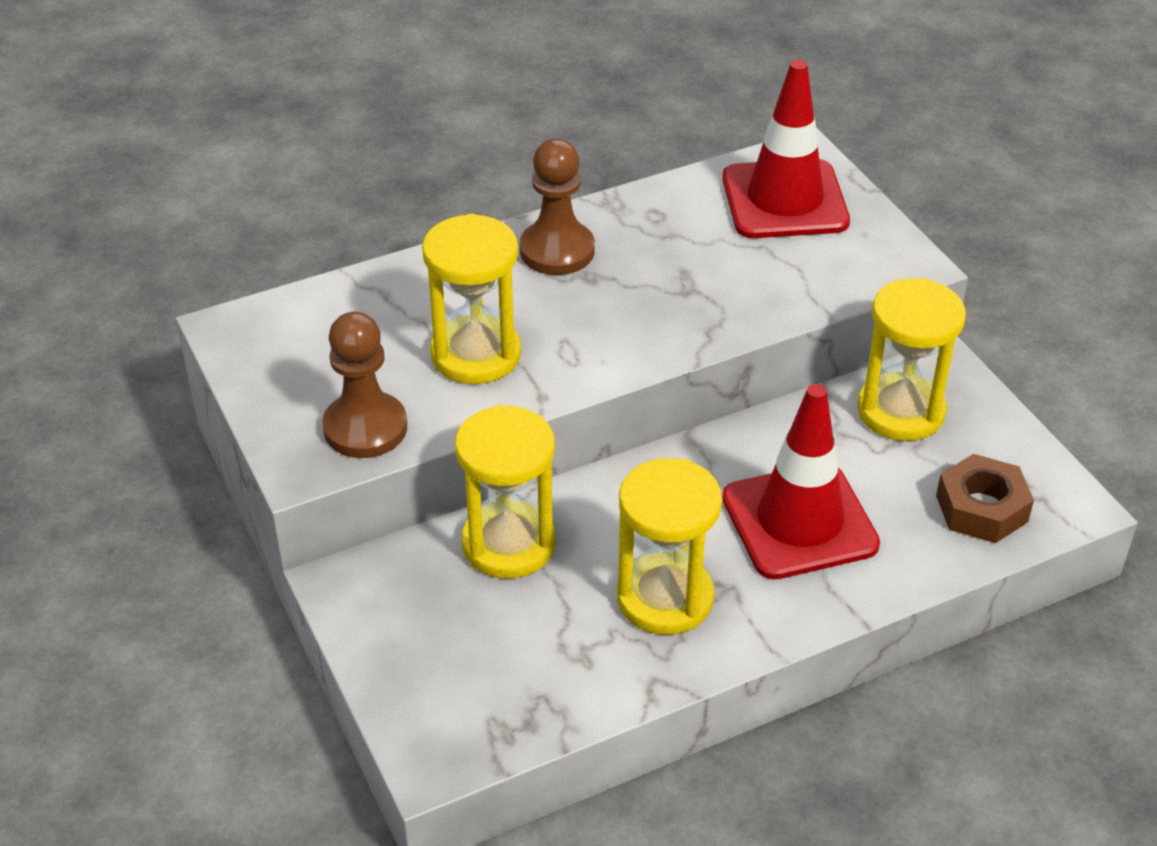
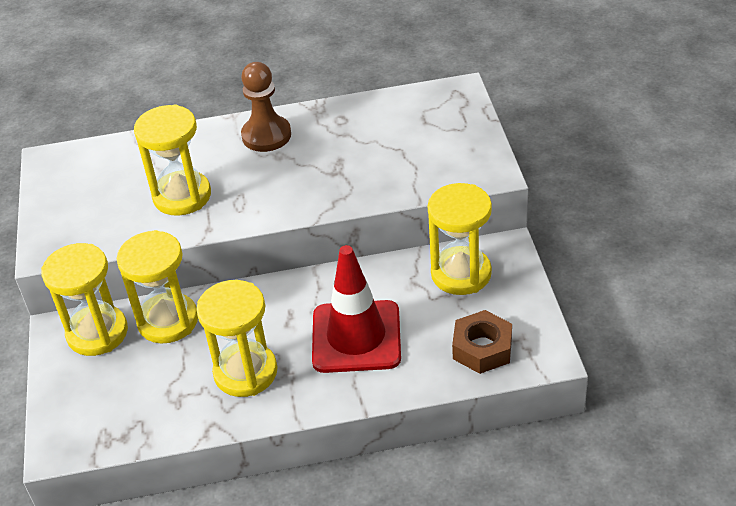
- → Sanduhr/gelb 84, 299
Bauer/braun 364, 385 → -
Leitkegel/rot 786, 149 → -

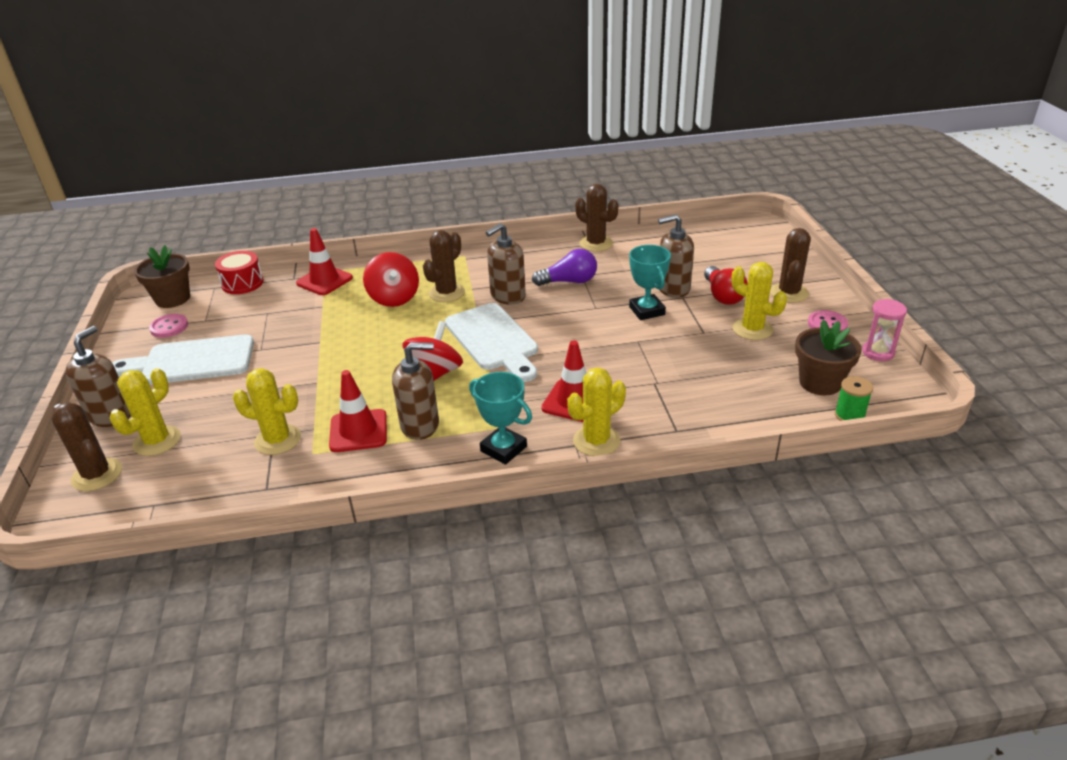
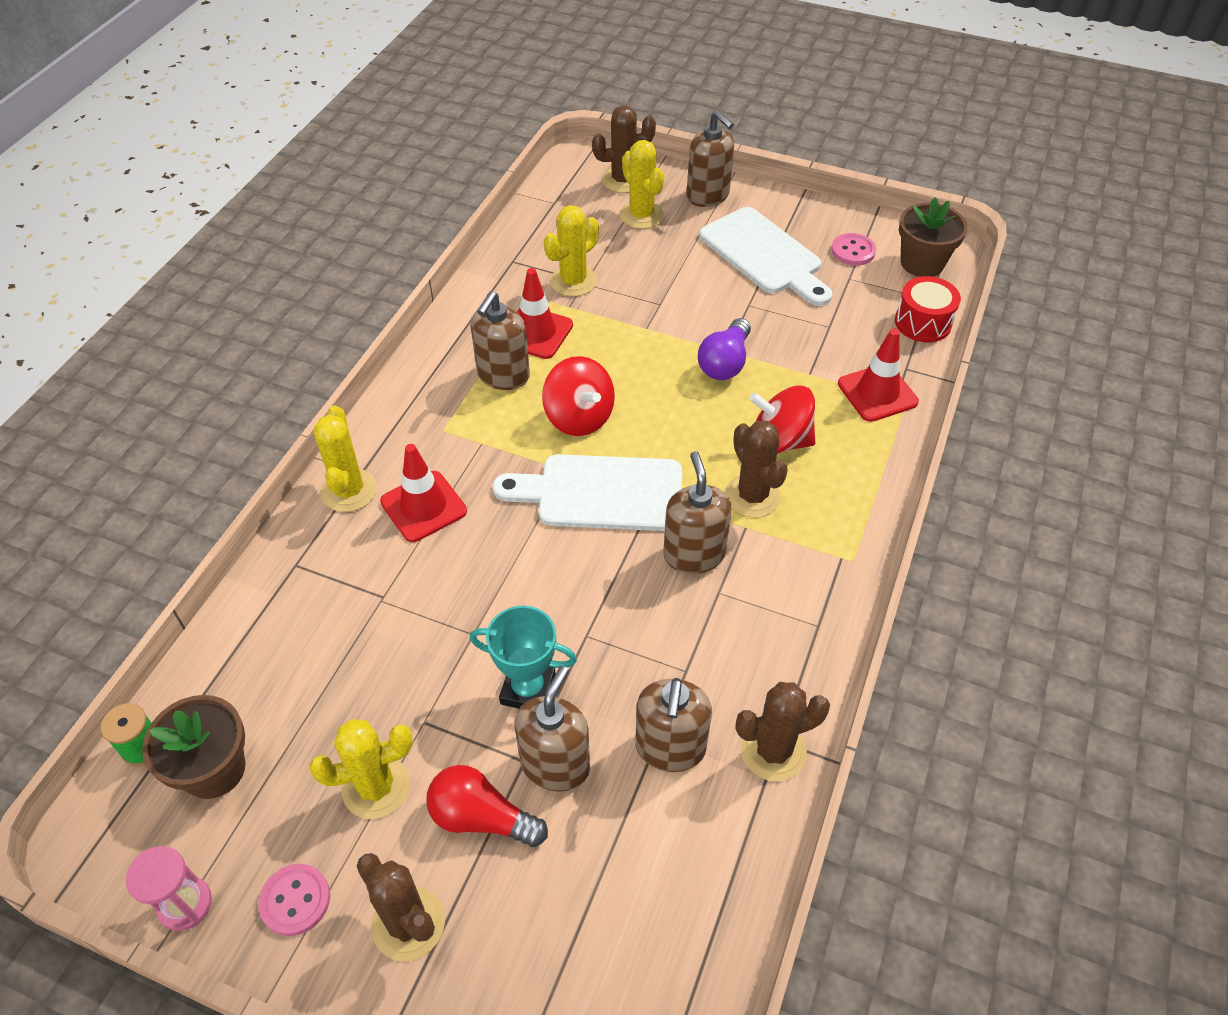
- → Seifenspender/braun 673, 725
Glühbirne/lila 564, 267 → Glühbirne/lila 724, 349, relocated
Schneidebrett/weiß 183, 359 → Schneidebrett/weiß 766, 256, 120 degrees clockwise
Pokal/türkis 500, 418 → -

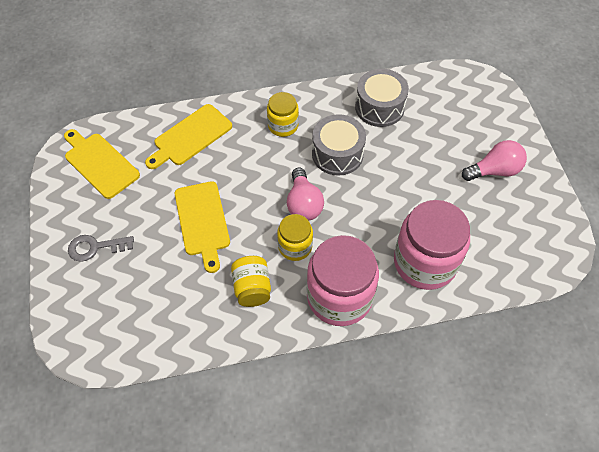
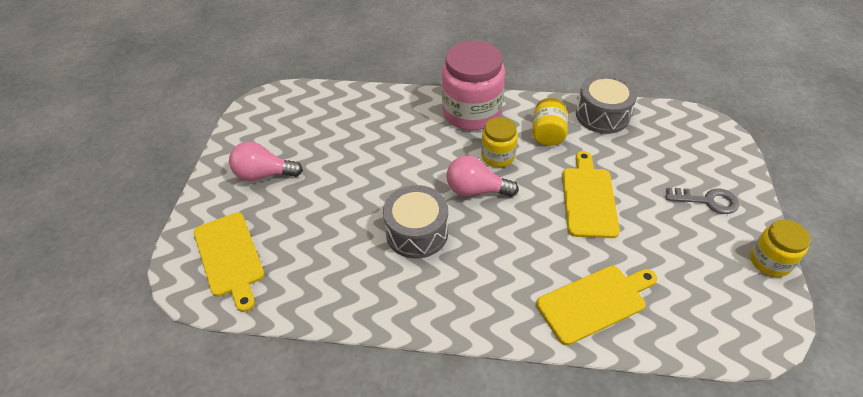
Schneidebrett/gelb 102, 164 → Schneidebrett/gelb 229, 262, relocated
Glühbirne/rosa 305, 194 → Glühbirne/rosa 482, 176, 90 degrees counterclockwise
Trommel/grau 382, 98 → Trommel/grau 606, 104, relocated
Einmachglas/gelb 283, 114 → Einmachglas/gelb 780, 248, relocated
Einmachglas/rosa 432, 245 → -

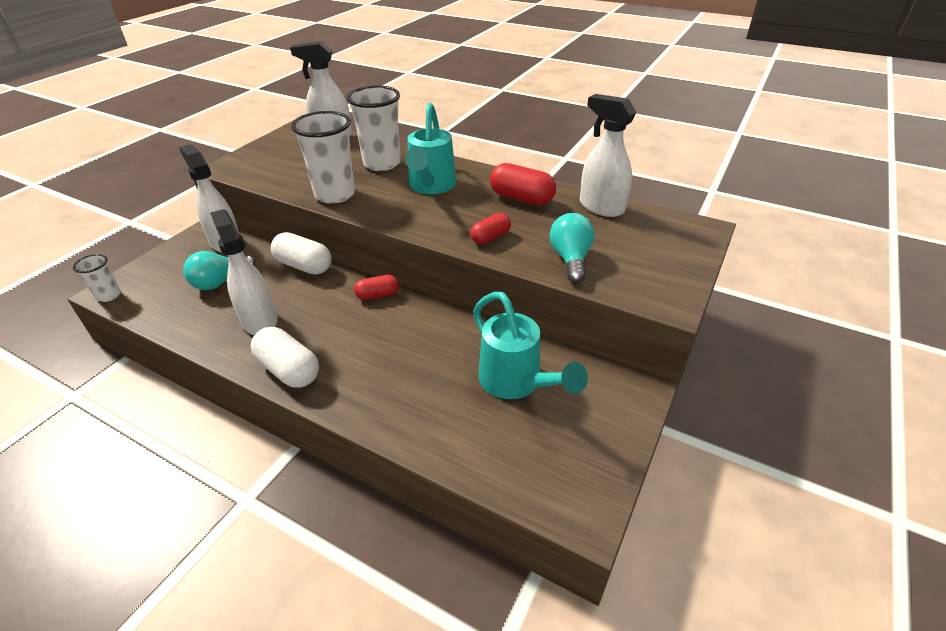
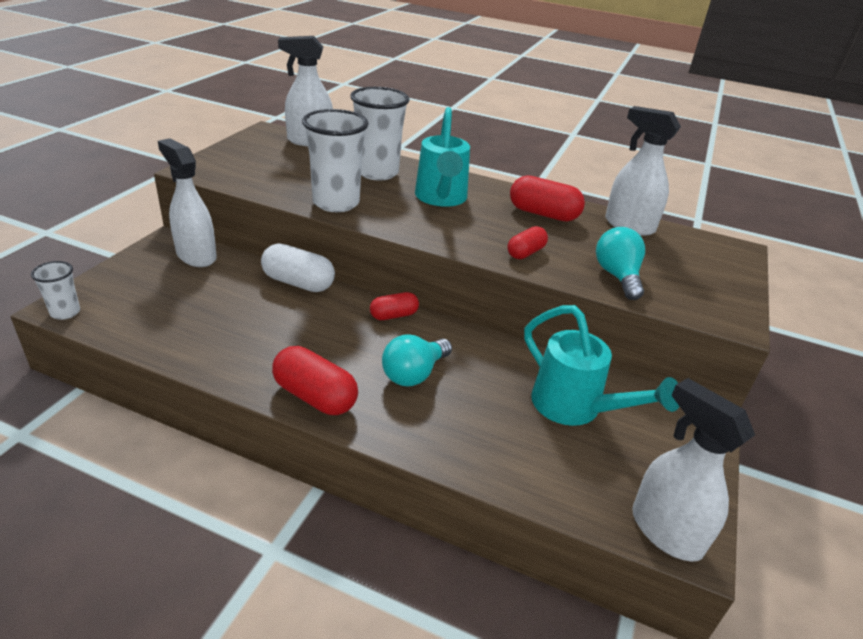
Kapsel/weiß 285, 357 → Kapsel/rot 315, 380
Glühbirne/türkis 219, 270 → Glühbirne/türkis 417, 360, relocated
Sprühflasche/weiß 243, 272 → Sprühflasche/weiß 693, 470, relocated

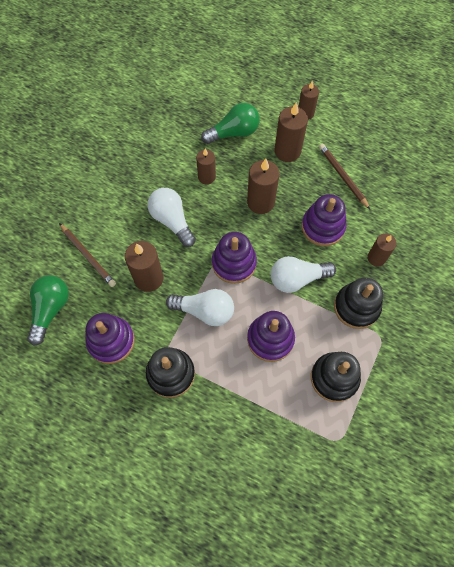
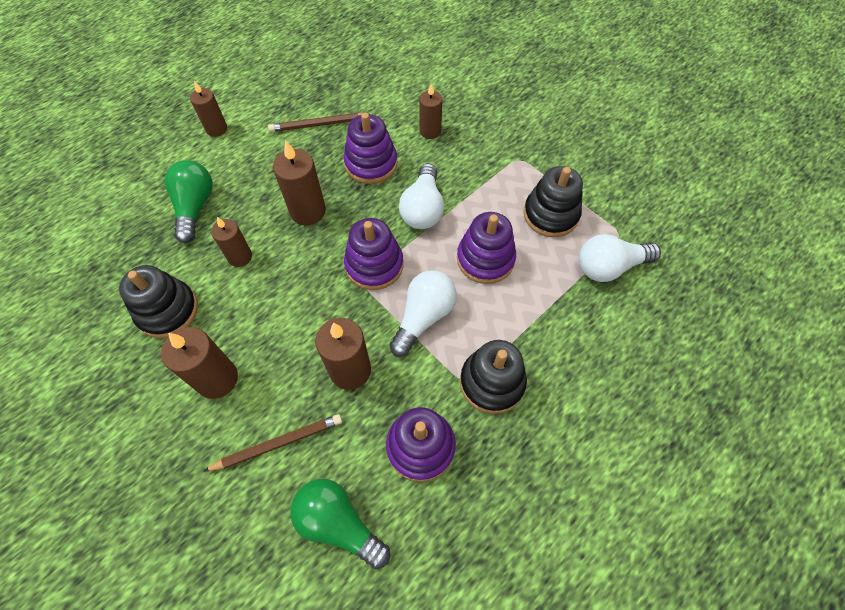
Stapelspielzeug/schwarz 358, 303 → Stapelspielzeug/schwarz 158, 301, relocated
Kerze/braun 291, 132 → Kerze/braun 199, 363, relocated
Glühbirne/weiß 172, 217 → Glühbirne/weiß 620, 258, relocated

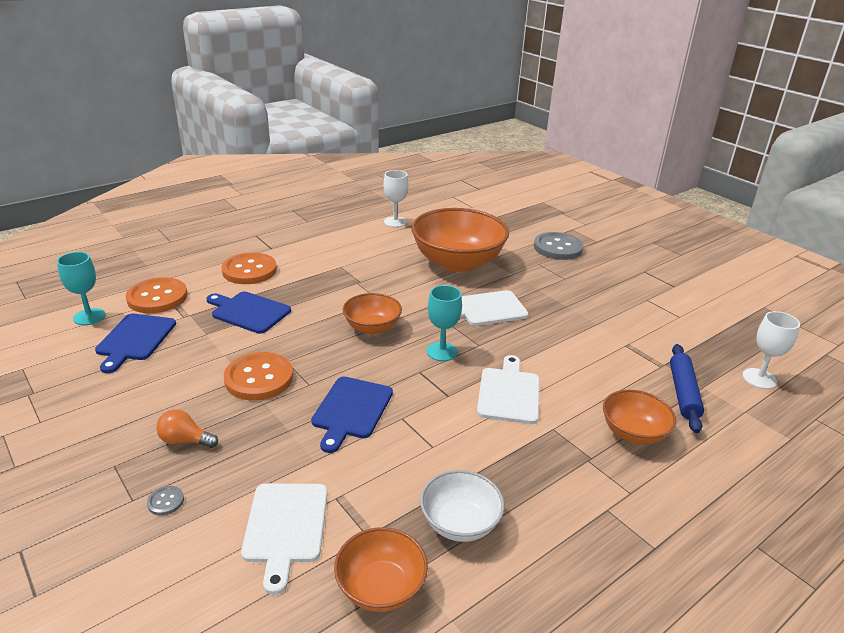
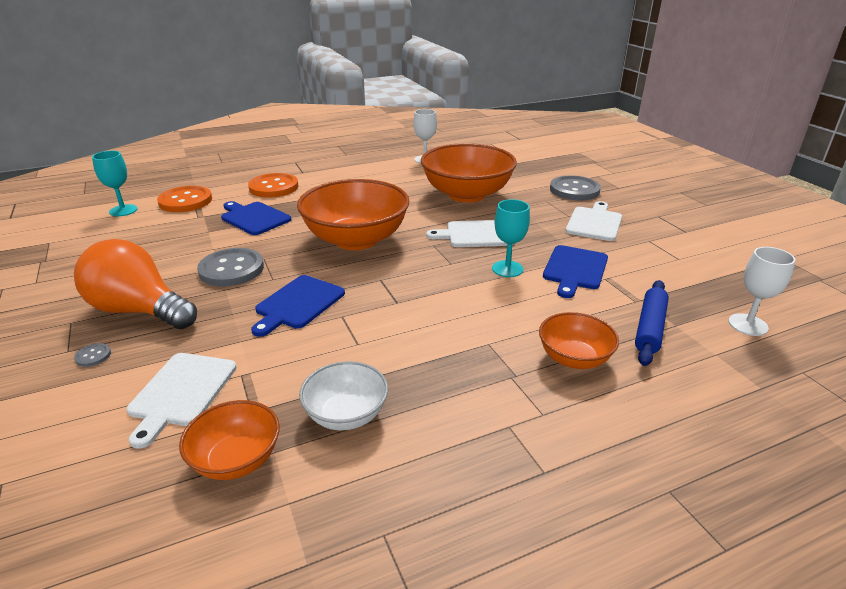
Glühbirne/orange 187, 428 → Glühbirne/orange 135, 284, x2.27
Knopf/orange 258, 376 → Knopf/grau 230, 267
Schüssel/orange 372, 314 → Schüssel/orange 353, 214, x1.92
Kelch/türkis 444, 323 → Kelch/türkis 511, 238, relocated
Schneidebrett/blau 135, 343 → Schneidebrett/blau 575, 271, relocated
Schneidebrett/weiß 508, 389 → Schneidebrett/weiß 593, 221, relocated

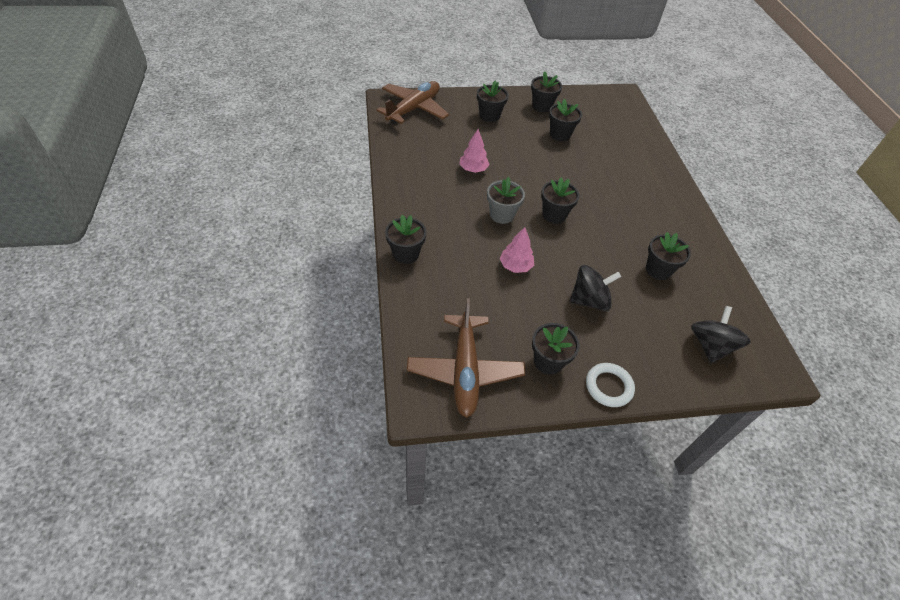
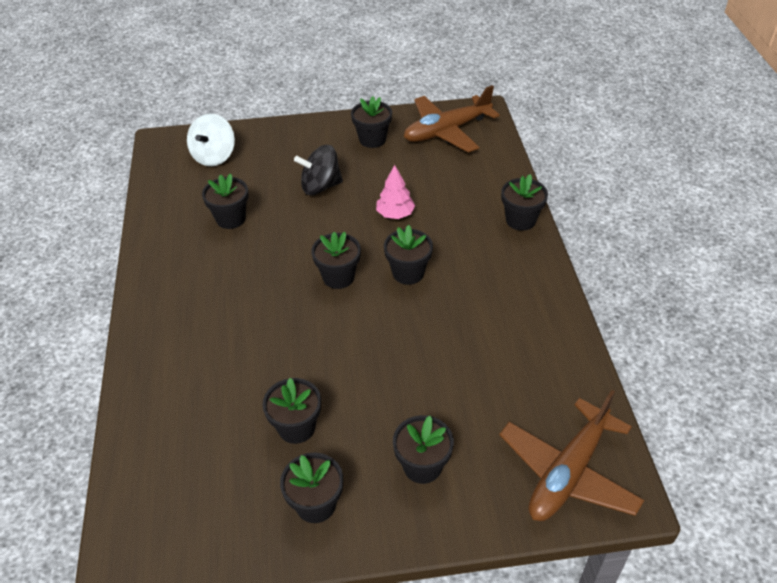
Kreisel/schwarz 721, 334 → Kreisel/weiß 211, 140
Blumentopf/grau 506, 200 → Blumentopf/schwarz 408, 255
Flugzeug/braun 466, 358 → Flugzeug/braun 452, 119, 120 degrees counterclockwise
Baum/rosa 474, 151 → -
Ring/weiß 610, 385 → -

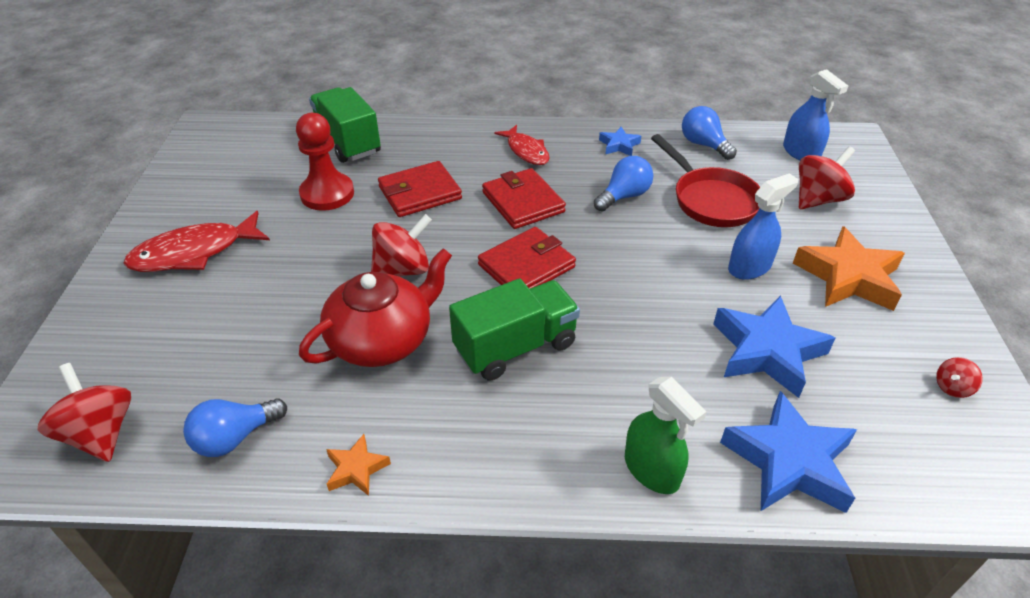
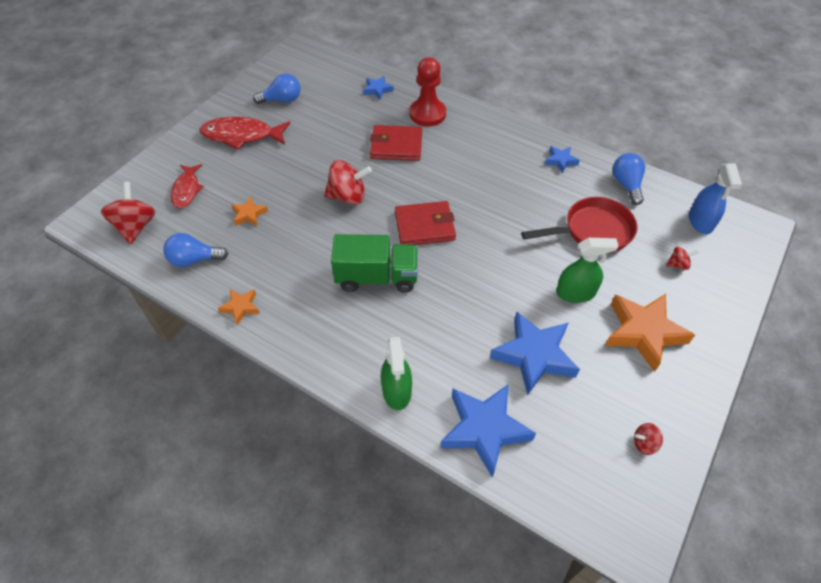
Fisch/rot 522, 145 → Fisch/rot 187, 186, relocated
- → Stern/orange 249, 211
Glühbirne/blau 623, 183 → Glühbirne/blau 276, 89, relocated
Lastwagen/grün 345, 125 → Stern/blau 378, 88
Bauer/rot 325, 162 → Bauer/rot 428, 91, relocated
Pfanne/rot 705, 180 → Pfanne/rot 579, 225, 105 degrees counterclockwise
Sprühflasche/blau 763, 226 → Sprühflasche/grün 587, 270
Kreisel/rot 827, 178 → Kreisel/rot 682, 258, x0.50
Teekanne/rot 375, 307 → -
Geldbörse/rot 524, 198 → -

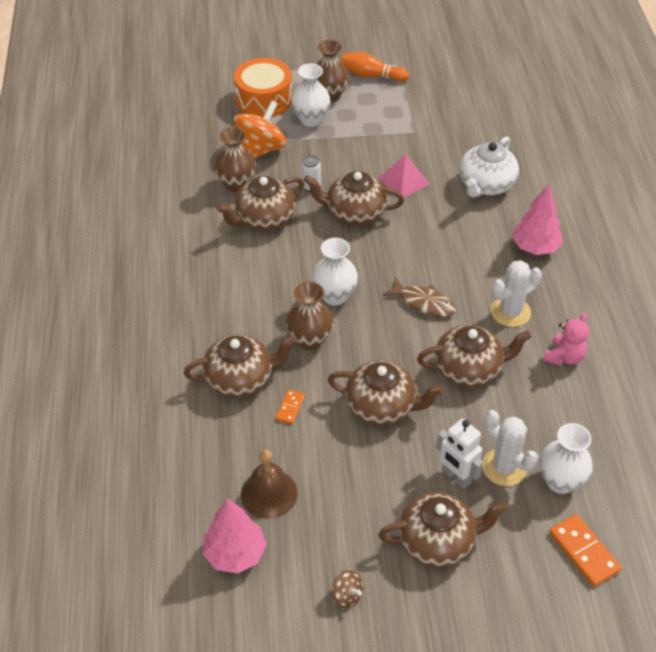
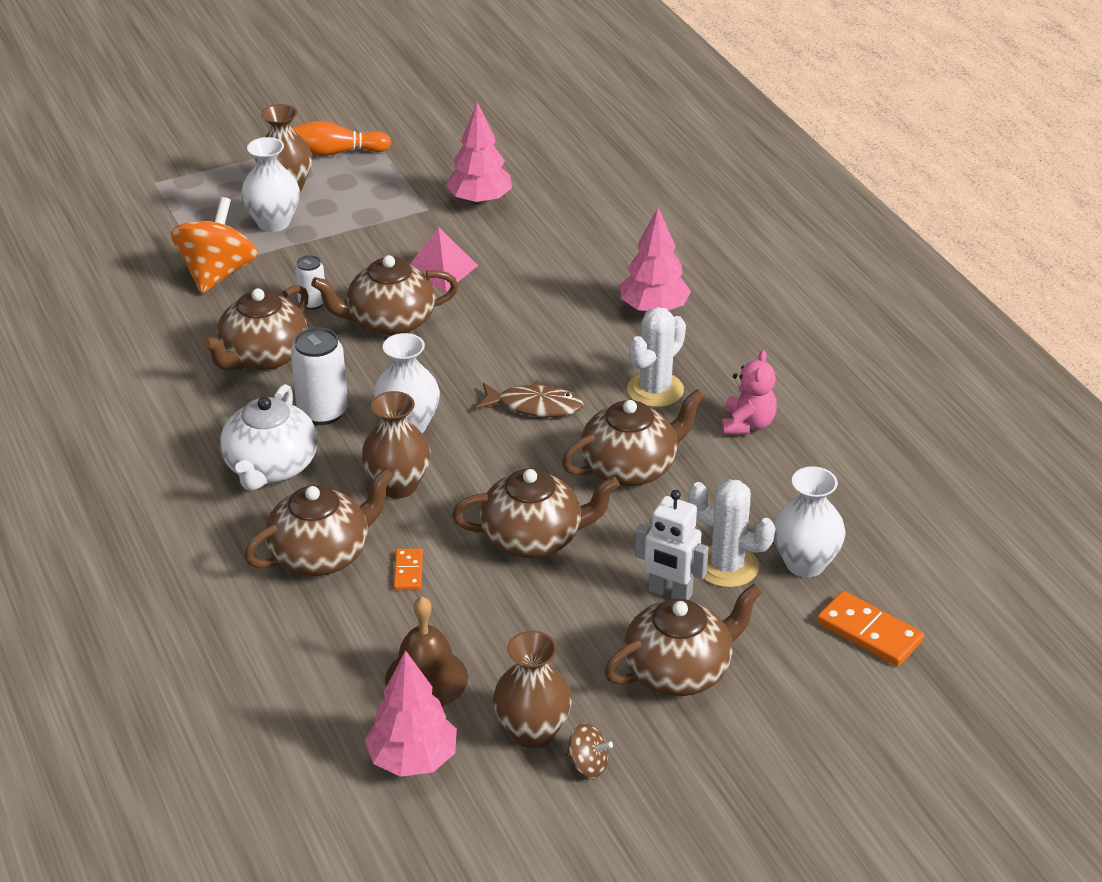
Teekanne/weiß 489, 167 → Teekanne/weiß 269, 437, relocated
- → Dose/weiß 319, 376
- → Baum/rosa 479, 153
Vase/braun 235, 159 → Vase/braun 532, 689, relocated
Trommel/orange 263, 88 → -

